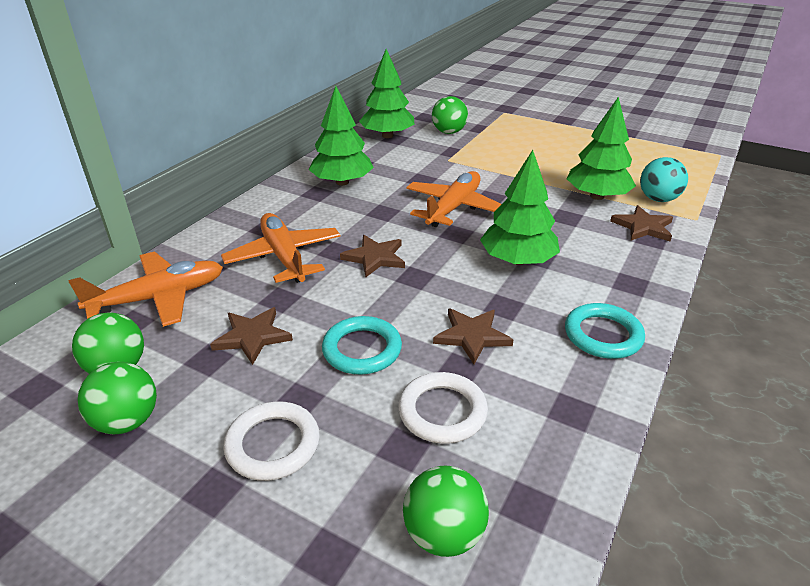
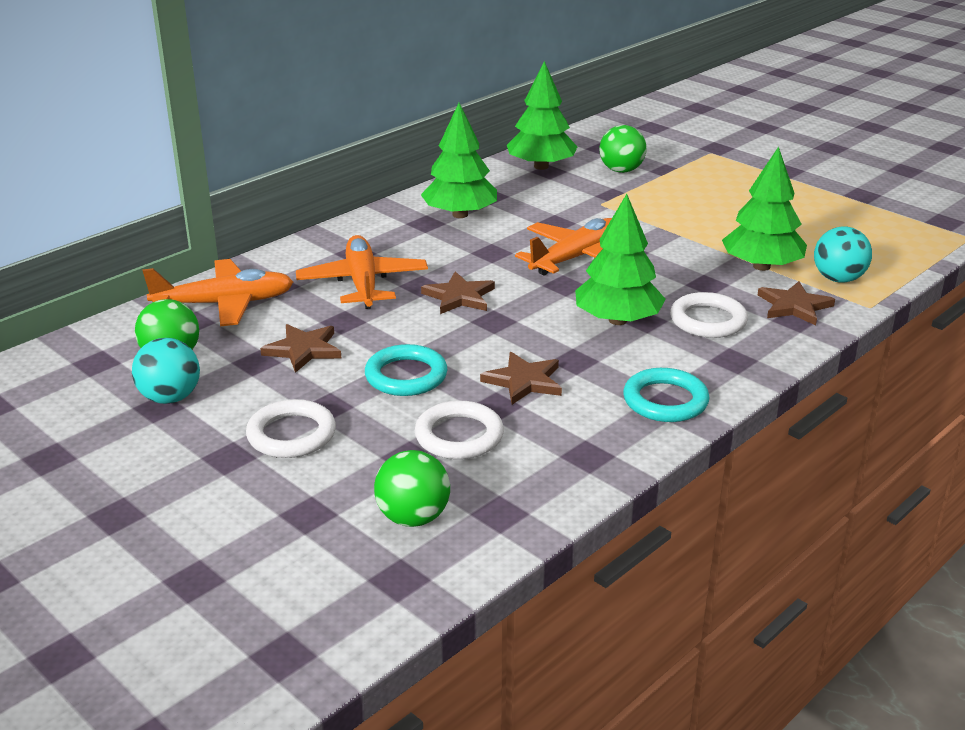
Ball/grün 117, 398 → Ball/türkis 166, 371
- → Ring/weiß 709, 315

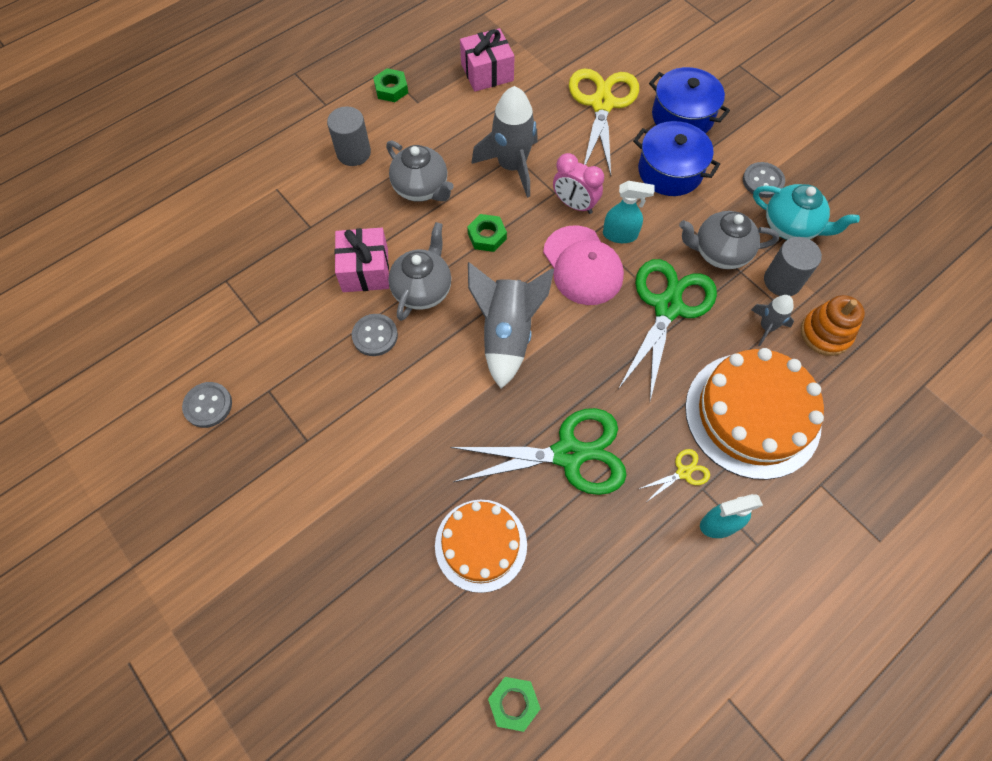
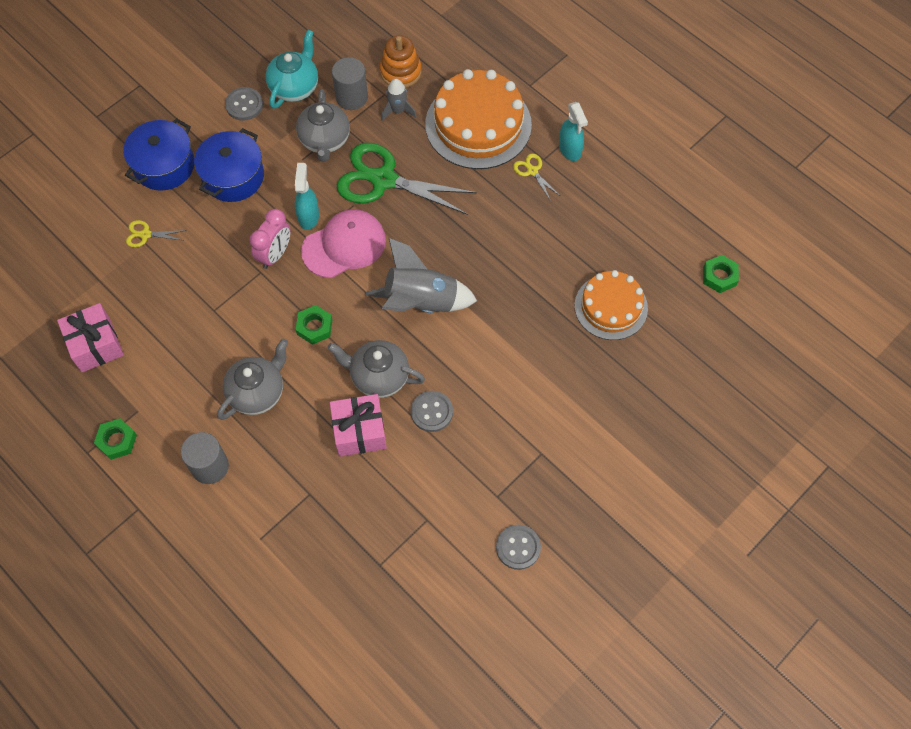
Schere/gelb 604, 122 → Schere/gelb 156, 233, x0.42
Schere/grün 538, 451 → -
Rakete/grau 504, 142 → -

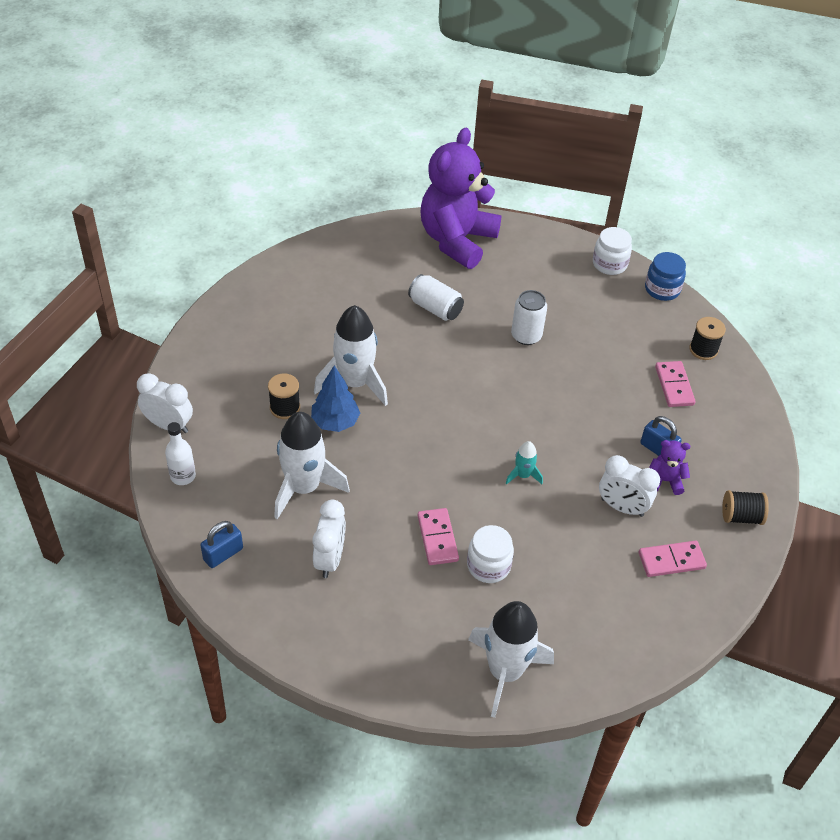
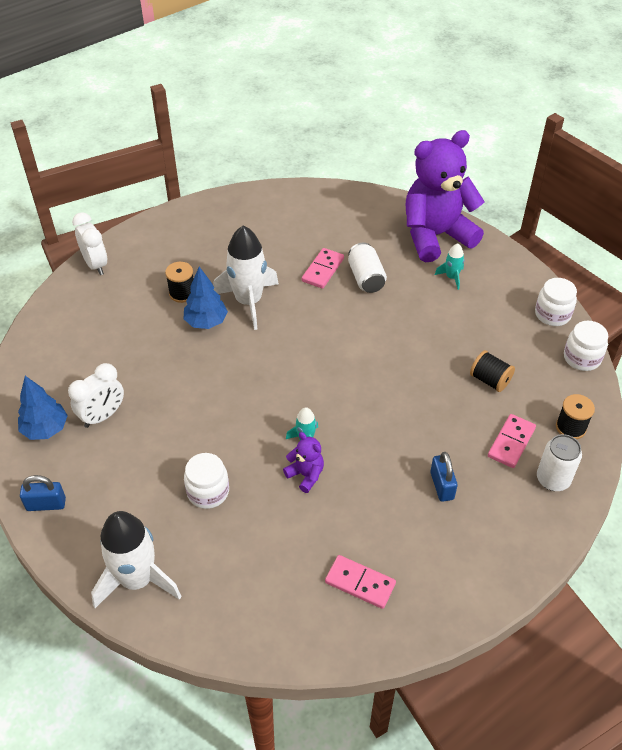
- → Baum/blau 43, 408
Vorhängeschloss/blau 221, 544 → Vorhängeschloss/blau 43, 493, relocated
Teddybär/lila 669, 467 → Teddybär/lila 303, 462, relocated
Dominostein/rosa 438, 536 → Dominostein/rosa 323, 268, relocated
- → Rakete/türkis 450, 266
Garnrolle/schwarz 745, 507 → Garnrolle/schwarz 492, 371, relocated
Dose/weiß 529, 317 → Dose/weiß 559, 462, relocated
Einmachglas/blau 665, 276 → Einmachglas/weiß 586, 346
Flasche/weiß 180, 453 → -
Rakete/weiß 312, 465 → -
Wecker/weiß 629, 486 → -

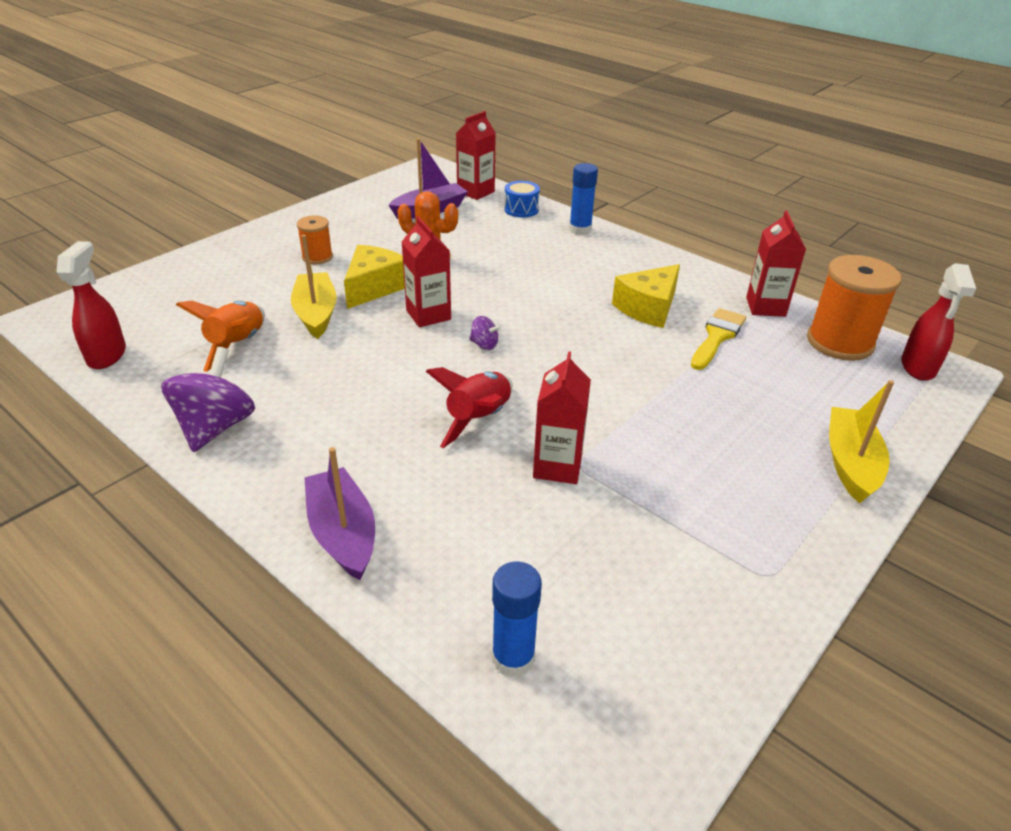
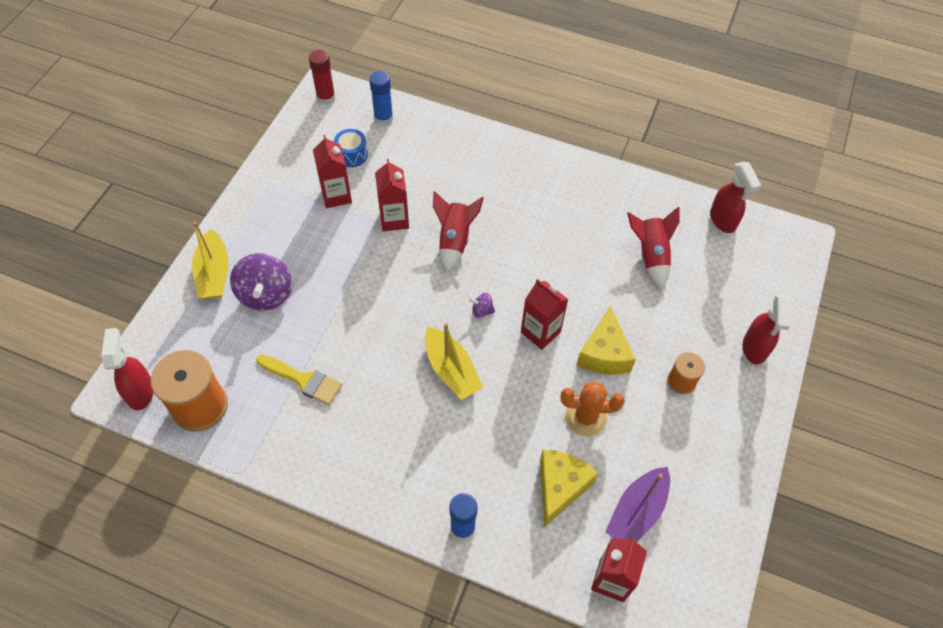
Kreisel/lila 208, 399 → Kreisel/lila 261, 282, relocated
Pinsel/gelb 718, 339 → Pinsel/gelb 299, 379, 75 degrees counterclockwise
- → Klebestift/rot 322, 77
Getränkekarton/rot 776, 264 → Getränkekarton/rot 332, 171, relocated
Trommel/blau 522, 199 → Trommel/blau 351, 148, relocated
Boot/gelb 314, 287 → Boot/gelb 454, 361, relocated
Käse/gelb 646, 296 → Käse/gelb 569, 488, relocated
Rakete/orange 220, 336 → Rakete/rot 653, 248
- → Sprühflasche/rot 767, 329
Boot/lila 339, 513 → -

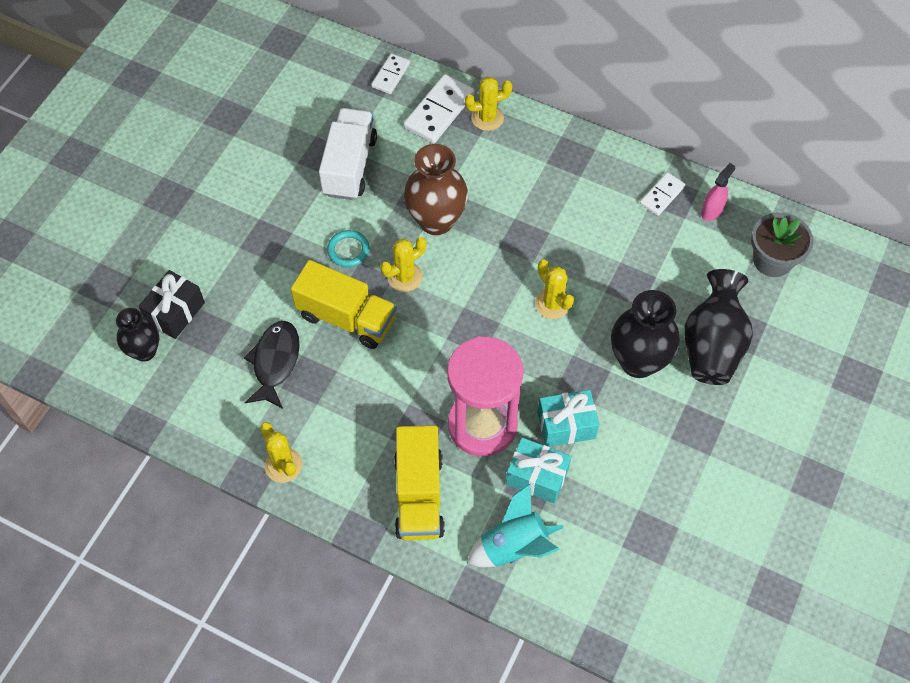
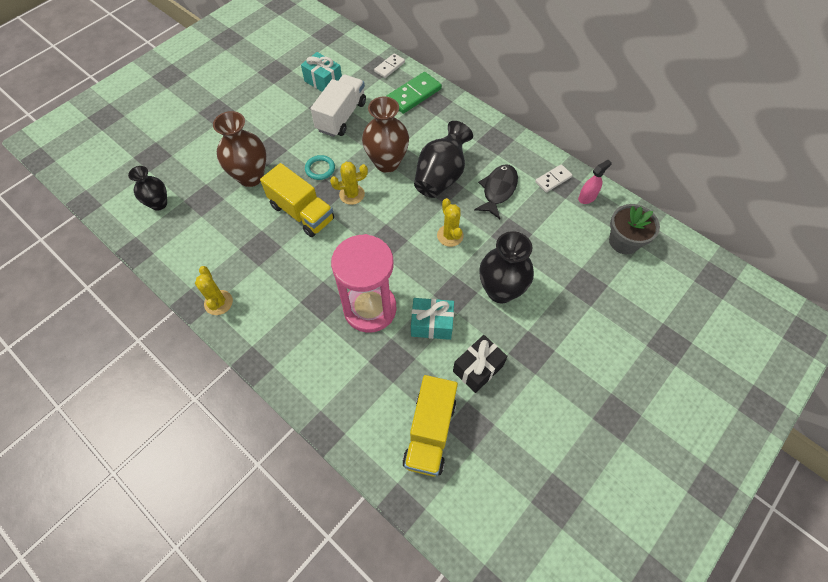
- → Vase/braun 239, 149
Geschenk/türkis 538, 470 → Geschenk/türkis 321, 72, relocated
Dominostein/weiß 439, 108 → Dominostein/grün 414, 93
Lastwagen/gelb 419, 482 → Lastwagen/gelb 430, 425, relocated
Vase/schwarz 718, 327 → Vase/schwarz 443, 159, relocated
Geschenk/schwarz 172, 304 → Geschenk/schwarz 480, 364, relocated
Fisch/schwarz 272, 365 → Fisch/schwarz 496, 191, relocated
Kaktus/gelb 489, 104 → -
Rakete/türkis 515, 525 → -

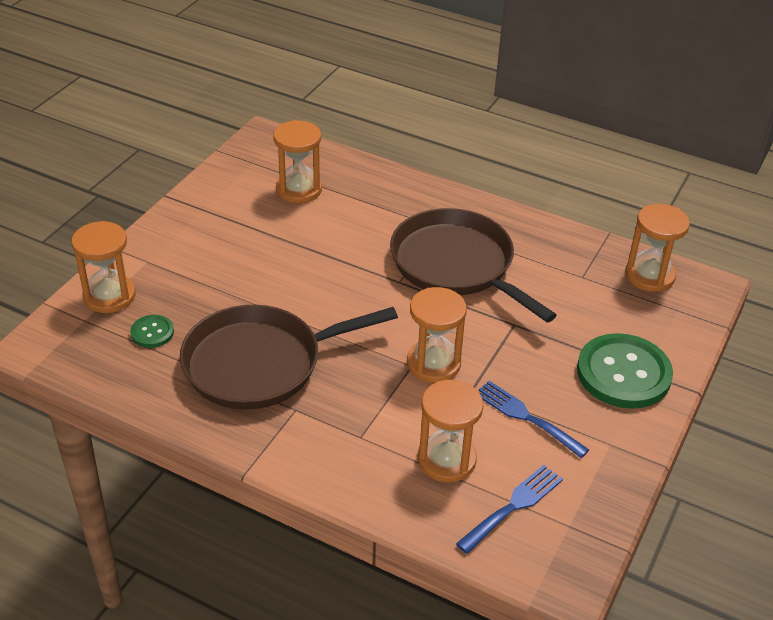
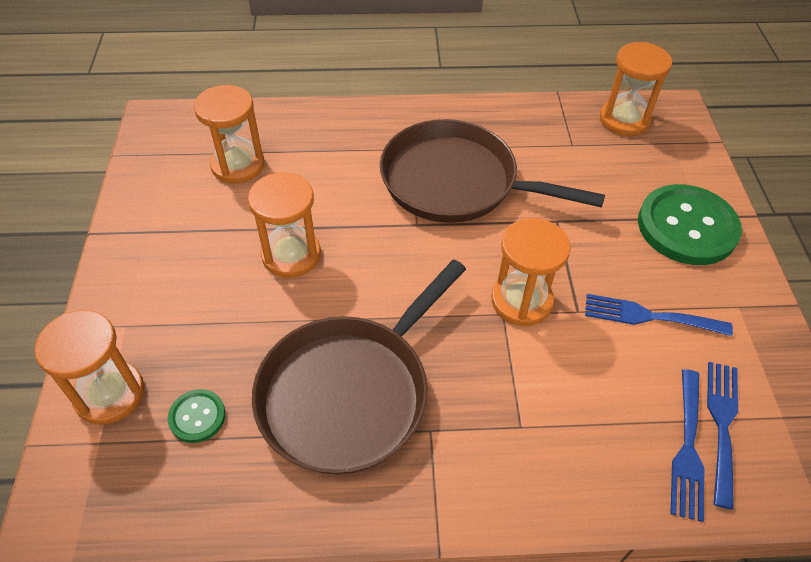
Sanduhr/orange 451, 431 → Sanduhr/orange 284, 225, relocated
- → Gabel/blau 687, 445

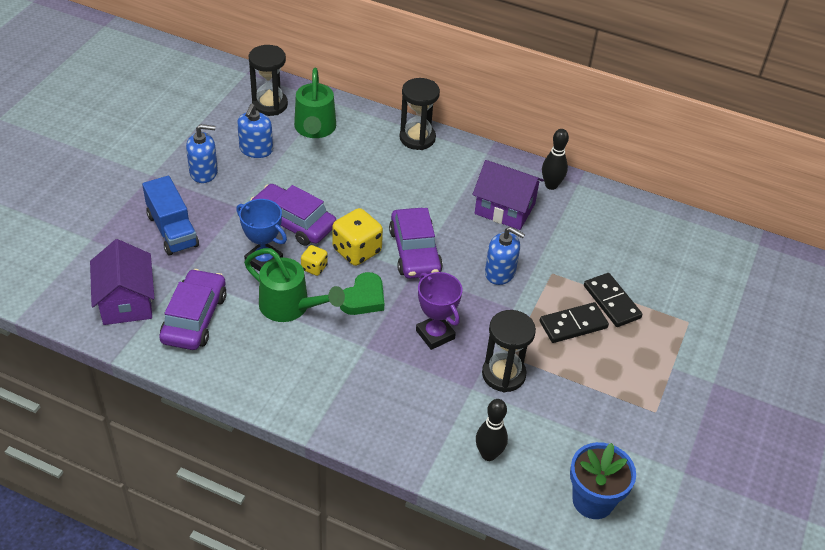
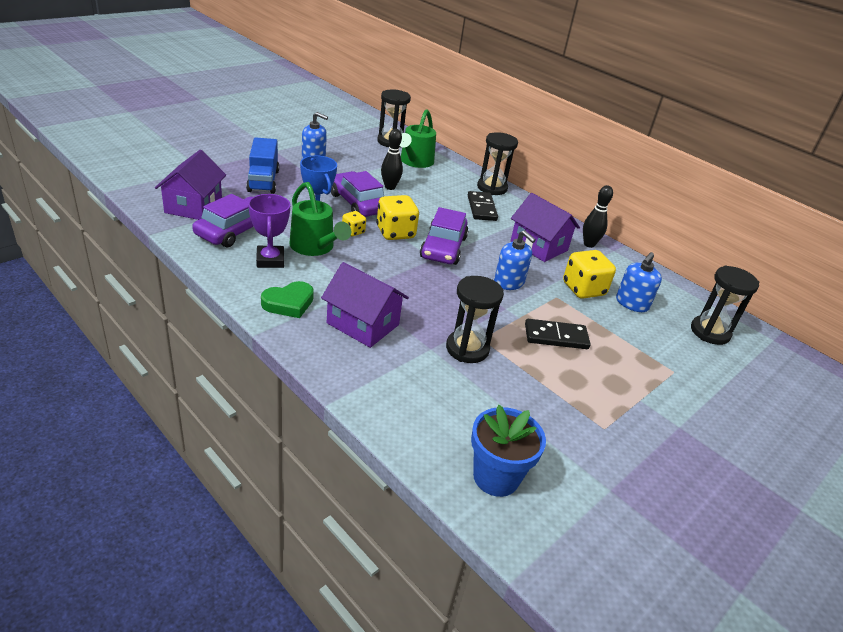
Pokal/lila 439, 311 → Pokal/lila 269, 231, relocated
Herz/grün 362, 293 → Herz/grün 287, 299, relocated
- → Haus/lila 365, 305
Bowlingkegel/schwarz 492, 430 → Bowlingkegel/schwarz 392, 159, relocated
Dominostein/schwarz 613, 300 → Dominostein/schwarz 483, 206, relocated
- → Spielwürfel/gelb 589, 274
Seifenspender/blau 255, 131 → Seifenspender/blau 639, 282, relocated
- → Sanduhr/schwarz 725, 305

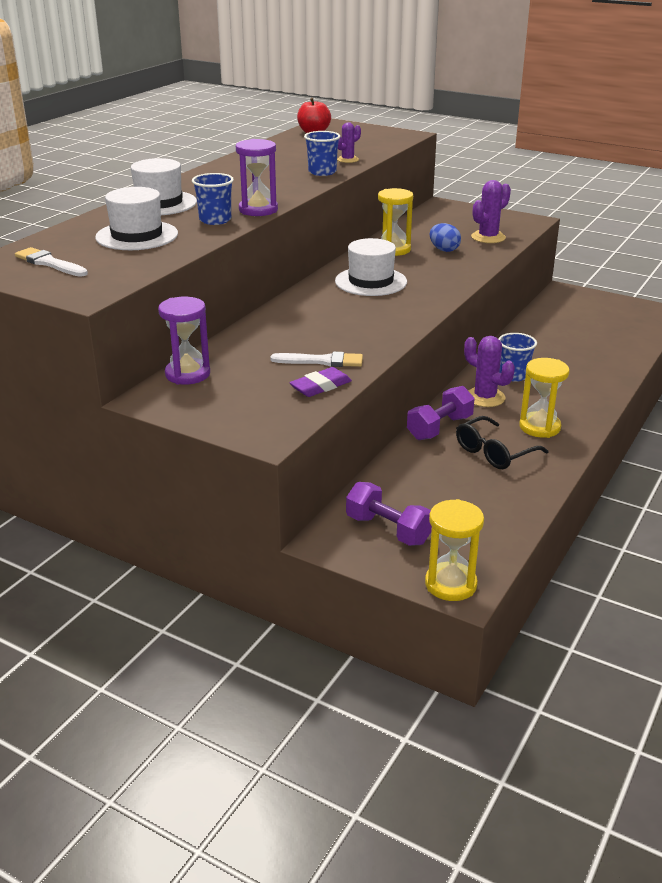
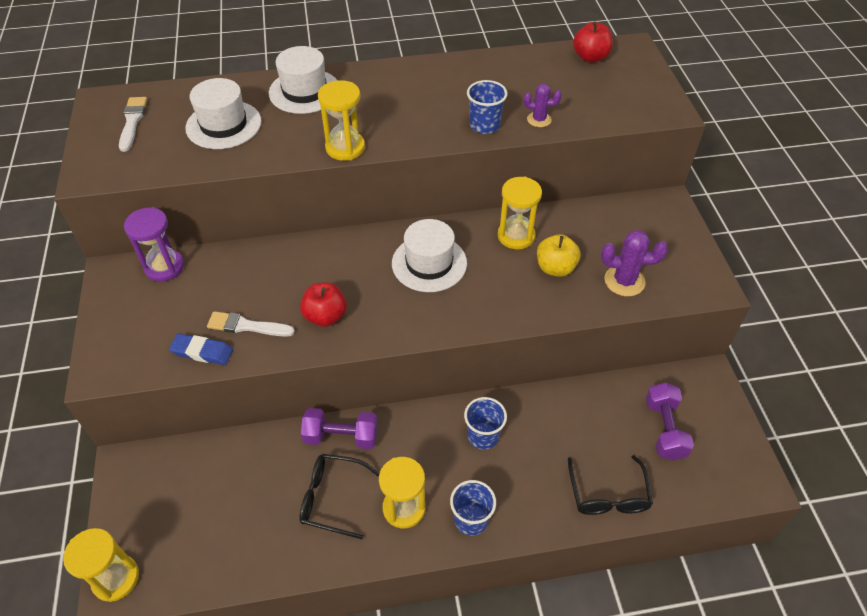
Radiergummi/lila 321, 382 → Radiergummi/blau 201, 349
Pinsel/weiß 316, 359 → Pinsel/weiß 251, 324, 135 degrees clockwise
- → Apfel/rot 323, 304
Sanduhr/lila 257, 177 → Sanduhr/gelb 341, 120
Becher/blau 213, 199 → Becher/blau 473, 508, relocated
Ei/blau 445, 237 → Apfel/gelb 559, 255
- → Brille/schwarz 610, 485
Hantel/lila 389, 514 → Hantel/lila 670, 421, relocated
Kaktus/lila 489, 371 → -

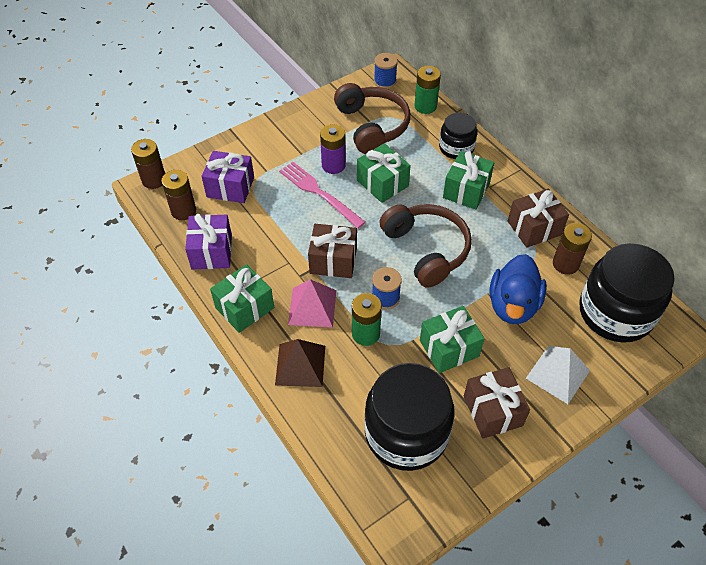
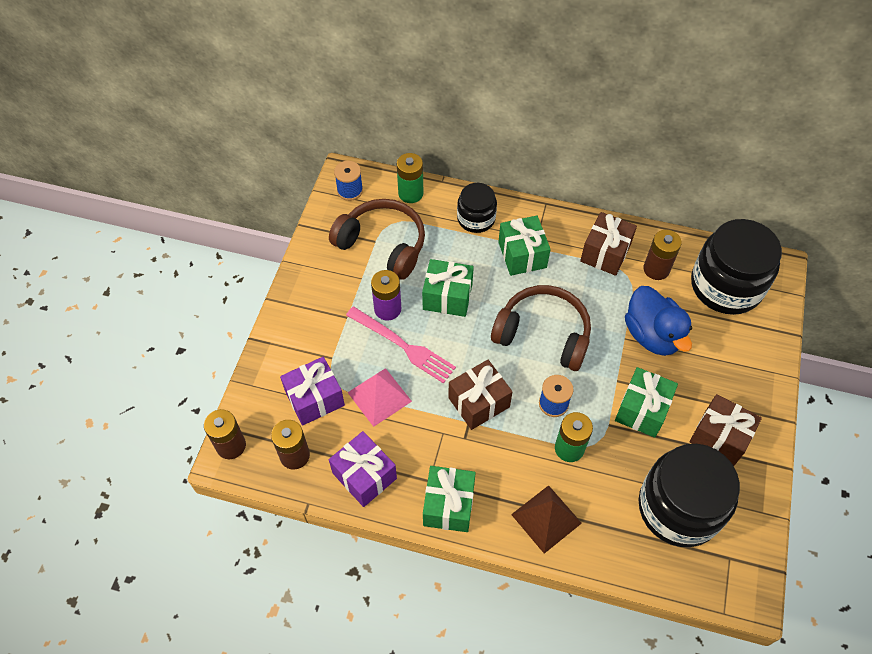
Gabel/rosa 322, 195 → Gabel/rosa 401, 345, 150 degrees counterclockwise
Pyramide/rosa 312, 303 → Pyramide/rosa 379, 397, relocated
Pyramide/weiß 558, 375 → -

